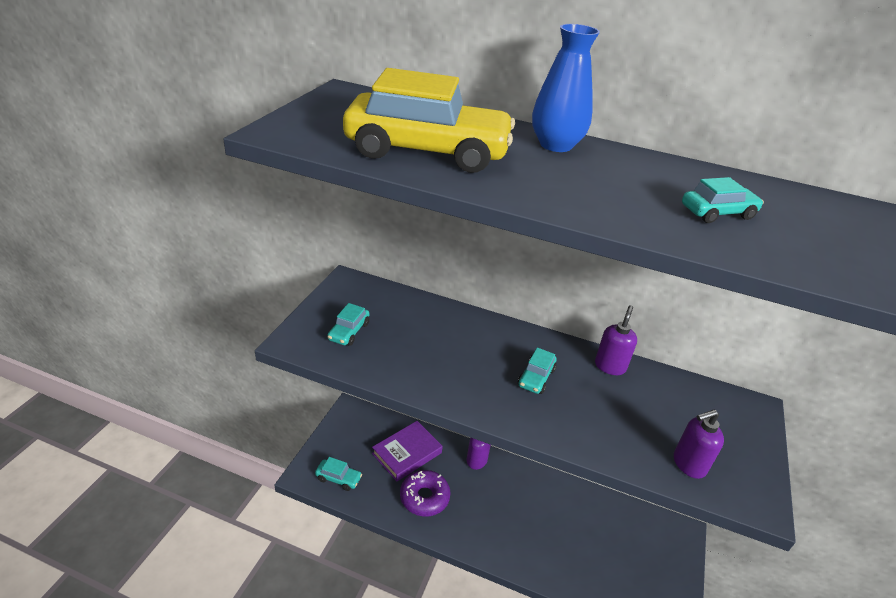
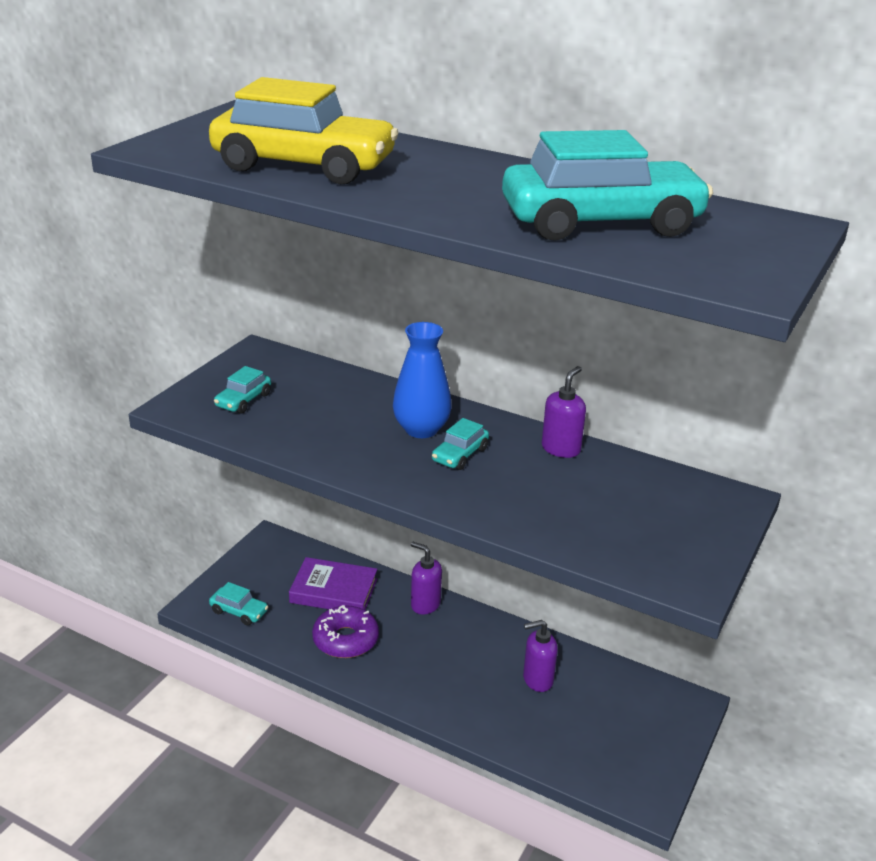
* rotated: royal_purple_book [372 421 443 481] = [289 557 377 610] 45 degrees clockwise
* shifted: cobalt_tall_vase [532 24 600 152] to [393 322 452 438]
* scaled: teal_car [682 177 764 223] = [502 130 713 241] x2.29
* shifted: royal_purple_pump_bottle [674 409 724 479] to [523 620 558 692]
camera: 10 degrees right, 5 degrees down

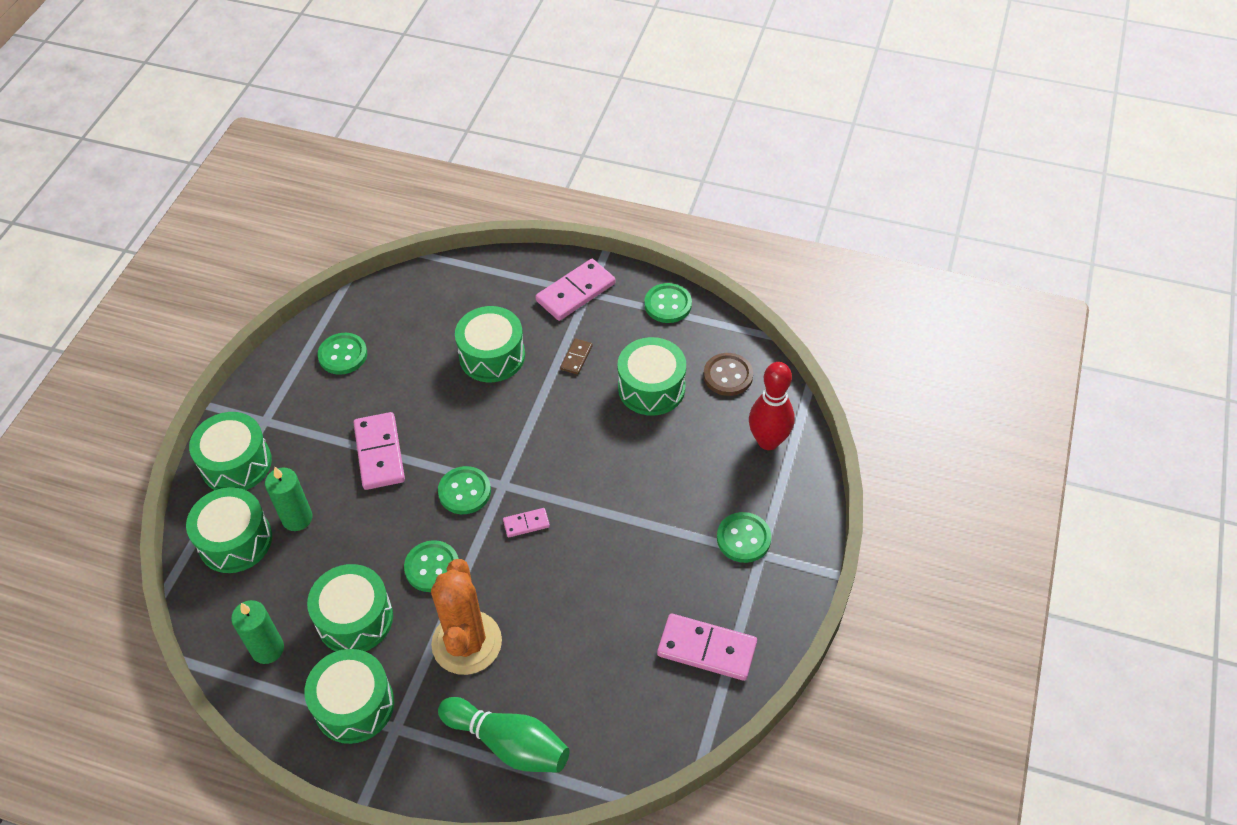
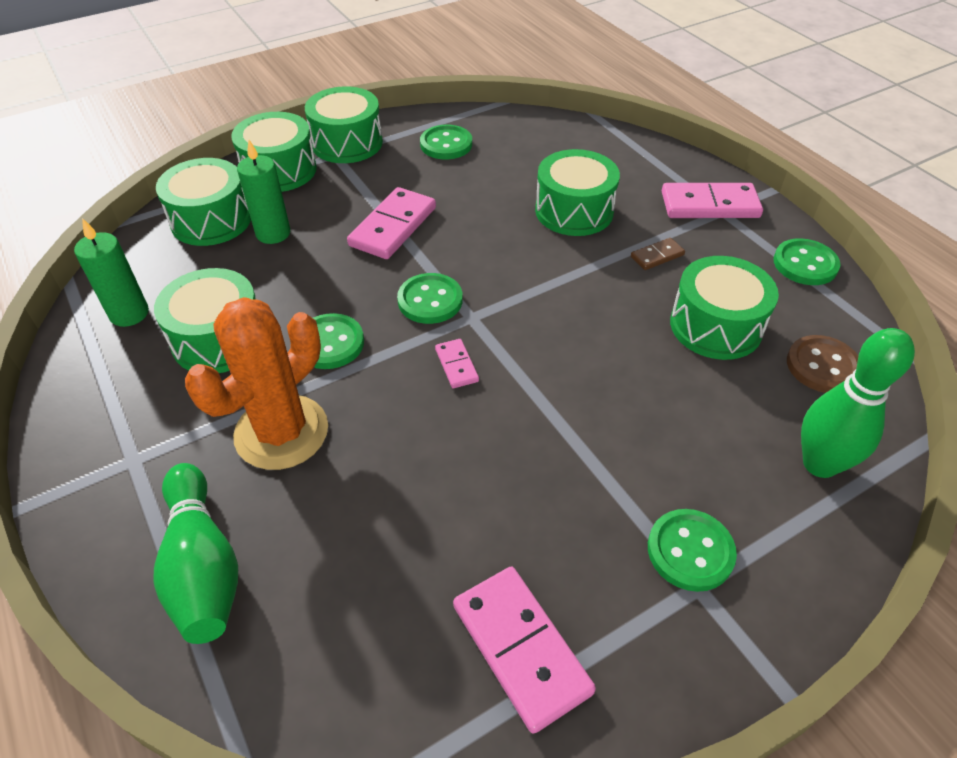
* shifted: green_toy_drum [304 649 394 744] to [305 86 383 163]
* rotated: pink_domino [503 508 550 537] = [435 339 479 388] 45 degrees clockwise
* repainted: red_tenpin [749 362 795 450] to green_tenpin [801 328 915 478]
camera: 40 degrees right, 5 degrees down

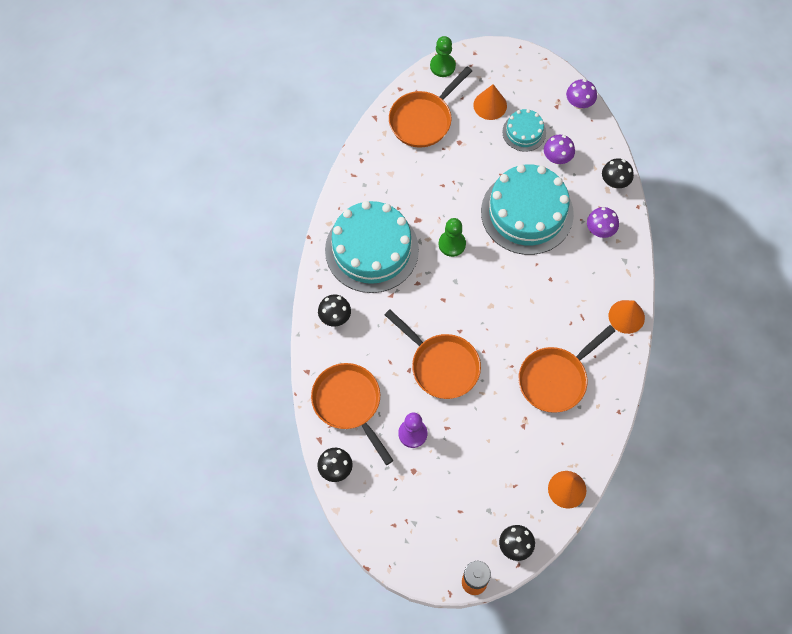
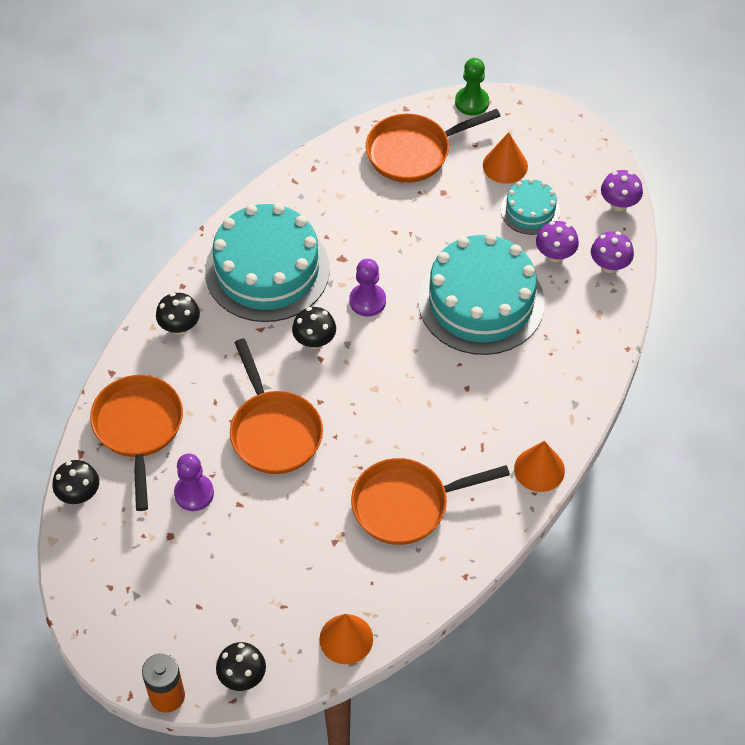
* shifted: ebony_mushroom [602 158 634 188] to [292 307 336 349]
* repainted: green_chess_pawn [439 218 466 257] to royal_purple_chess_pawn [349 259 386 316]
* shifted: royal_purple_mushroom [587 207 619 238] to [591 231 634 273]
camera: 25 degrees right, 10 degrees down

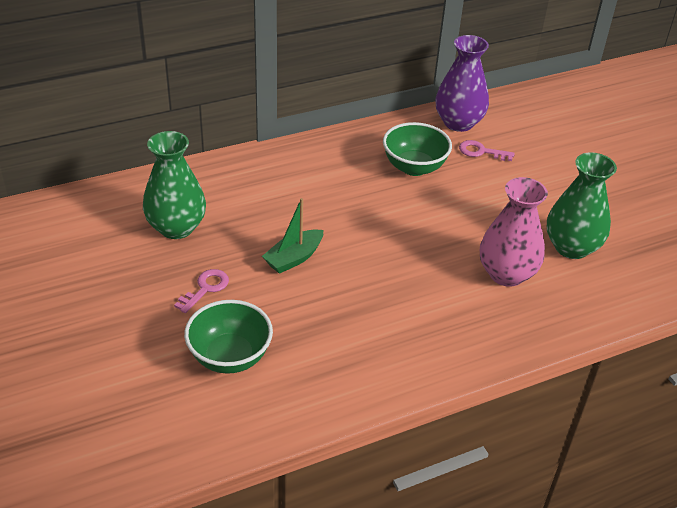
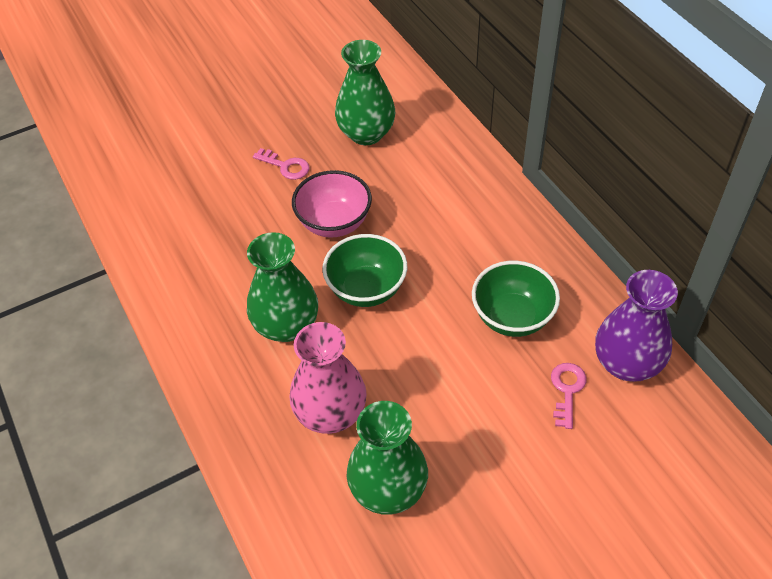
* new: green_tall_vase [247 232 318 342]
* swapped: green_sailboat [262 198 323 274] to pink_serving_bowl [292 170 372 237]
* shifted: green_serving_bowl [184 300 273 374] to [322 234 407 307]
camera: 90 degrees right, 10 degrees up

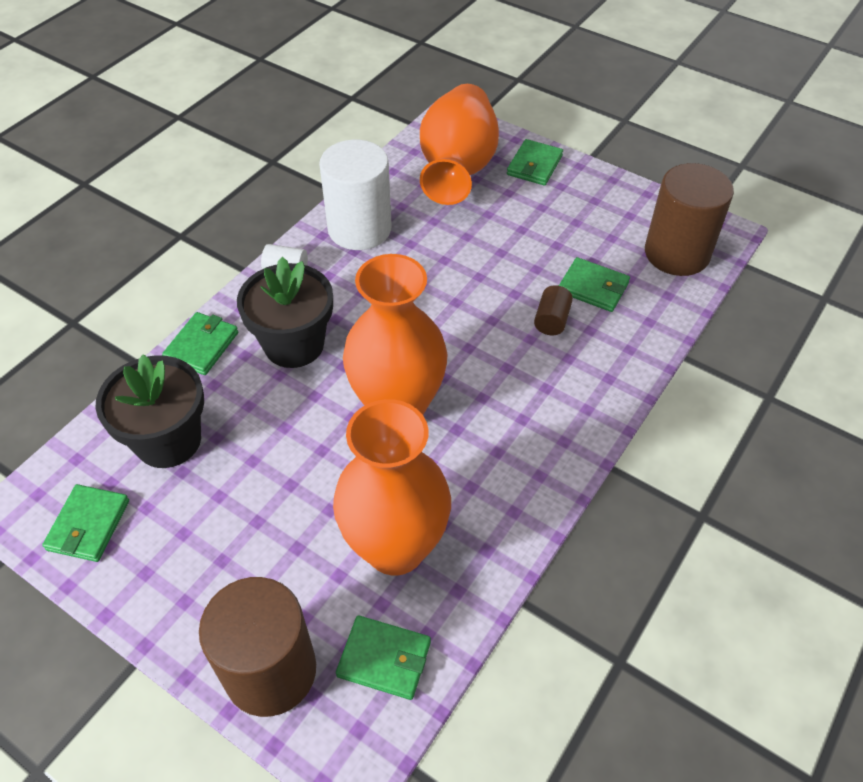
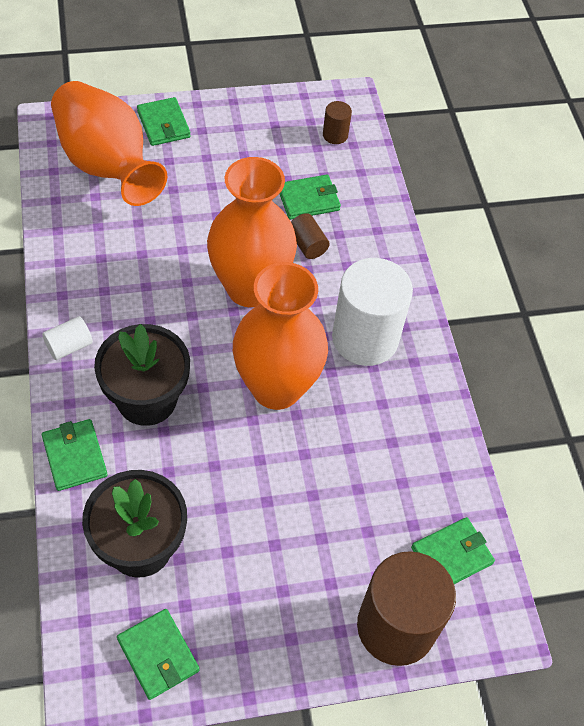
* shifted: bright_orange_tall_vase [333 399 451 575] to [207 157 297 307]
* scaled: russet_solid_cylinder [645 163 734 276] = [323 101 352 144] x0.44
* shifted: pure_white_solid_cylinder [319 140 392 250] to [332 258 413 366]
camera: 50 degrees left, 5 degrees up

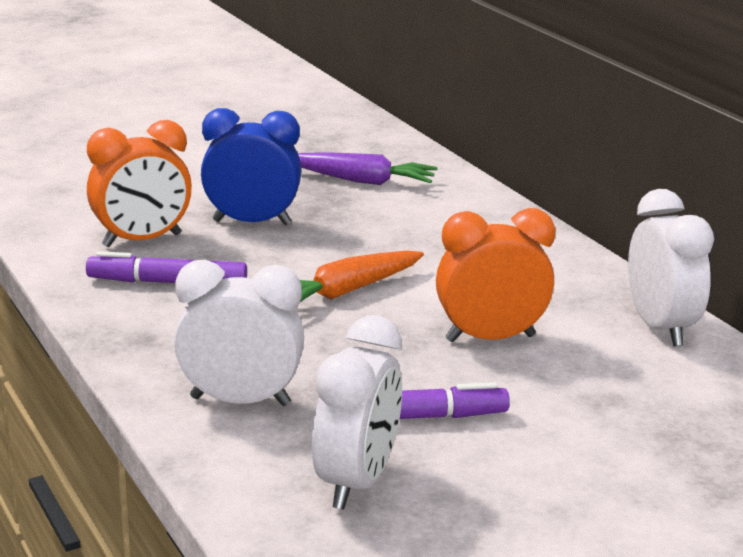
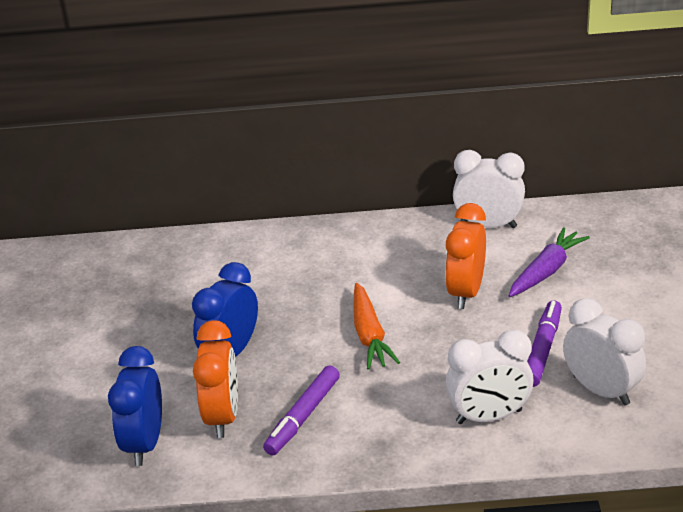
* new: cobalt_clock [108 346 162 466]
* rotated: pure_white_clock [174 260 304 406] = [446 329 533 424] 135 degrees counterclockwise
* shifted: royal_purple_carrot [298 152 437 185] to [509 227 590 297]
camera: 60 degrees left, 10 degrees up

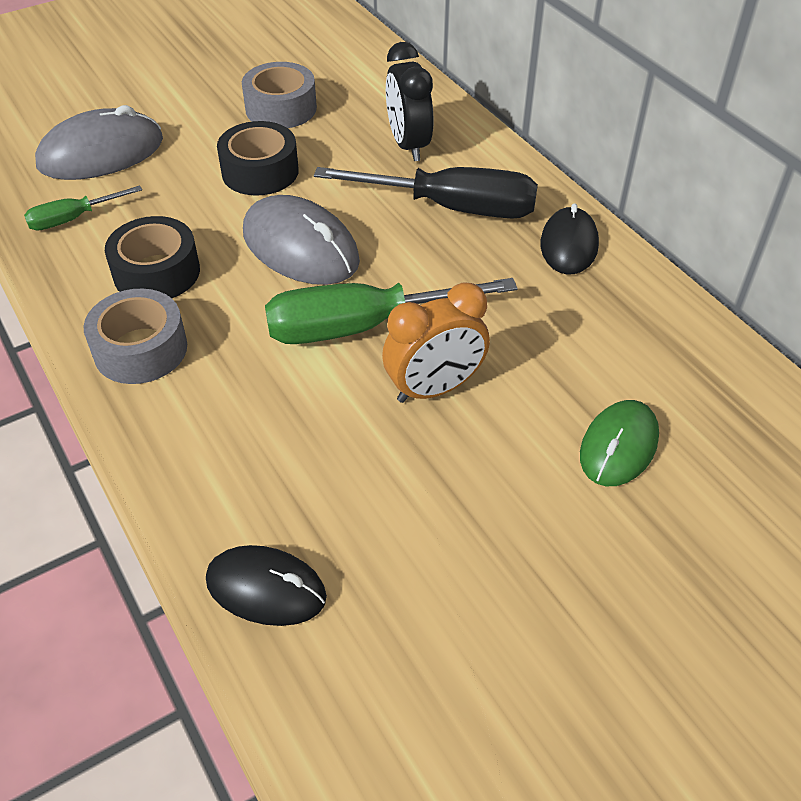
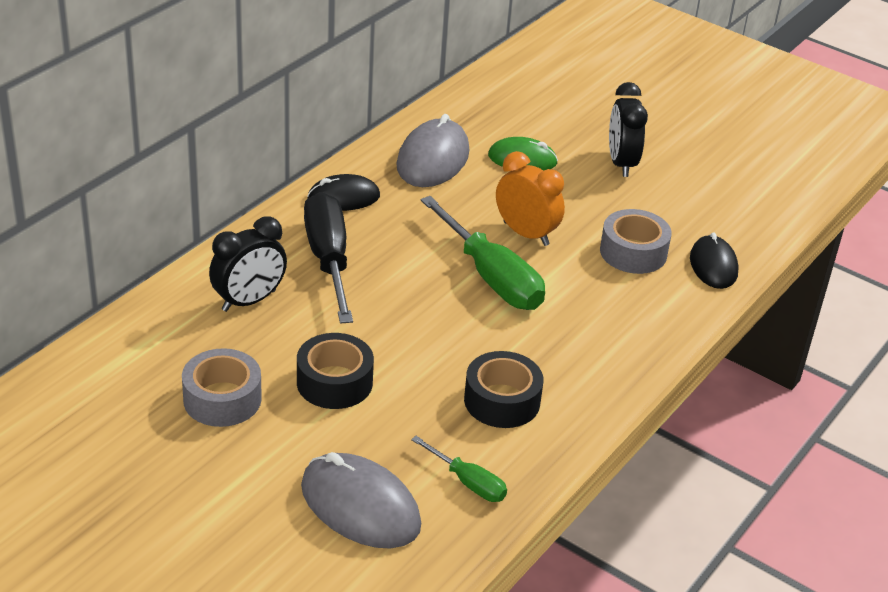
* shifted: gray_mouse [243 195 360 285] to [396 114 469 187]
* shifted: gray_sticky_tape [83 289 187 384] to [600 209 672 274]
* new: ebony_clock [609 82 648 177]
camera: 115 degrees left, 10 degrees down

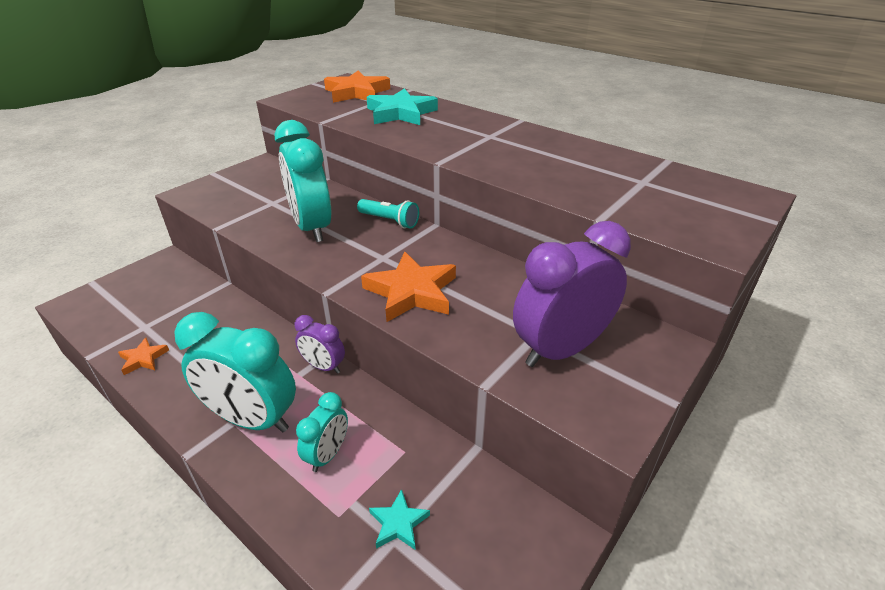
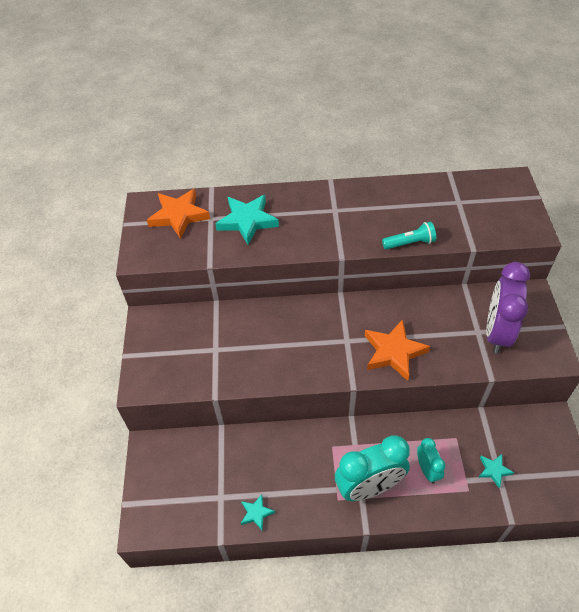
* repainted: bright_orange_star_shape [118 338 169 375] to teal_star_shape [241 494 275 530]
* shifted: teal_torch [357 199 419 229] to [382 222 436 250]
* gone: teal_clock [275 120 331 242]
* gone: royal_purple_clock [295 315 345 374]
camera: 40 degrees left, 15 degrees up

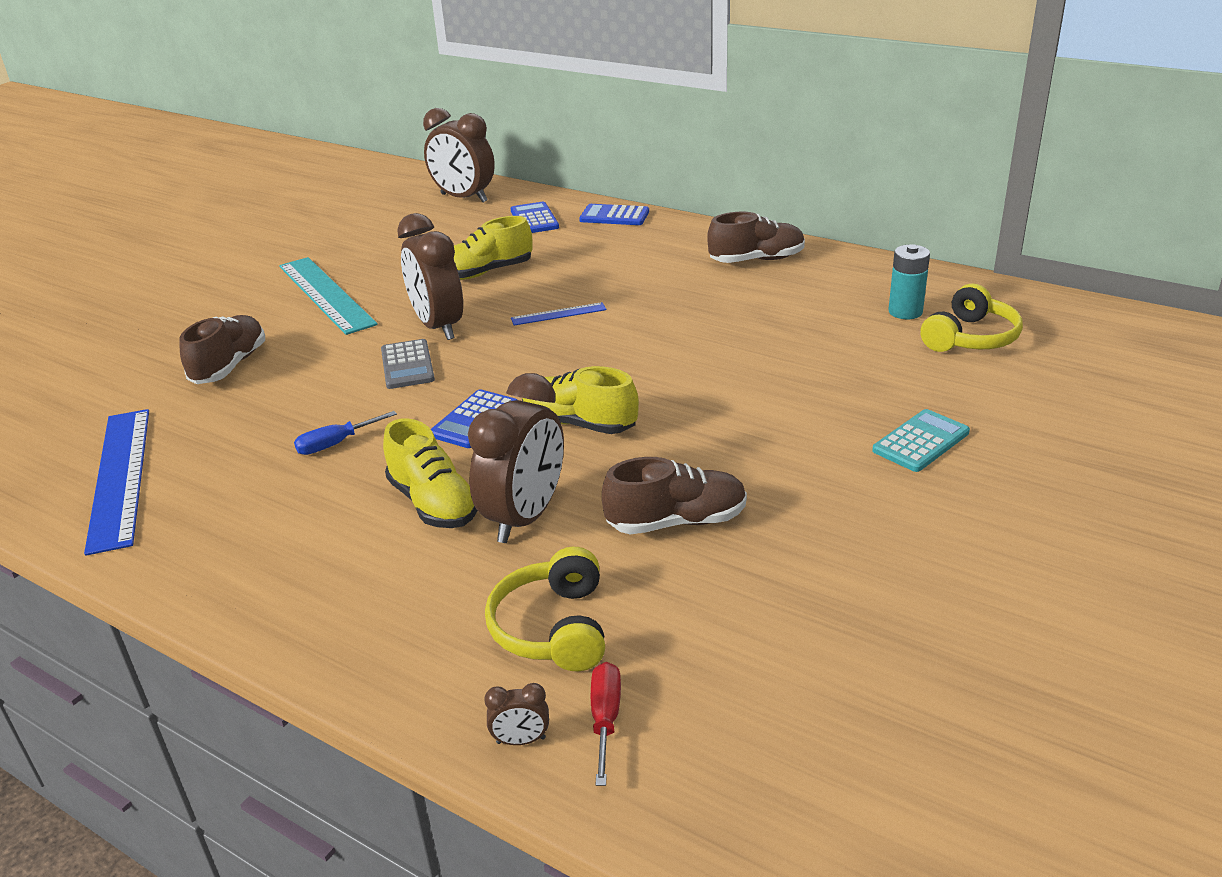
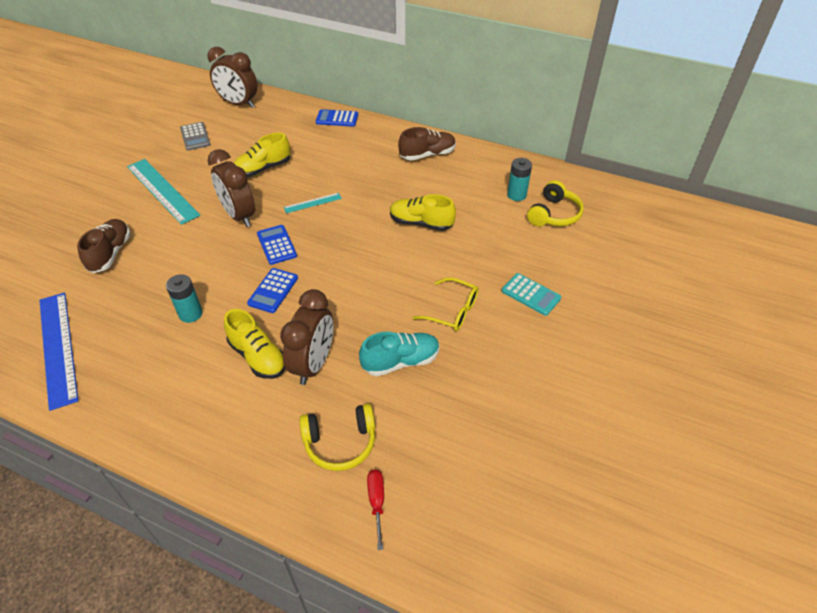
* swapped: cobalt_hand_screwdriver [294 411 397 455] to teal_power_cell [166 274 203 323]
* shifted: gray_adding_machine [381 339 435 389] to [180 122 211 151]
* shifted: cobalt_adding_machine [511 202 559 233] to [257 225 297 265]
* repainted: cobalt_measuring_stick [511 302 607 326] to teal_measuring_stick [284 193 342 213]
* rotated: yellow_headphones [485 547 605 671] = [299 404 375 471] 90 degrees counterclockwise
* repainted: russet_lace-up_shoe [602 457 747 534] to teal_lace-up_shoe [359 332 439 376]
* shifted: yellow_lace-up_shoe [522 366 639 434] to [390 194 456 231]
* new: yellow_glasses [412 277 479 331]
* rotated: teal_adding_machine [872 409 970 472] = [502 273 561 316] 90 degrees clockwise
* gone: russet_clock [484 683 549 745]
camera: 10 degrees left, 15 degrees up

